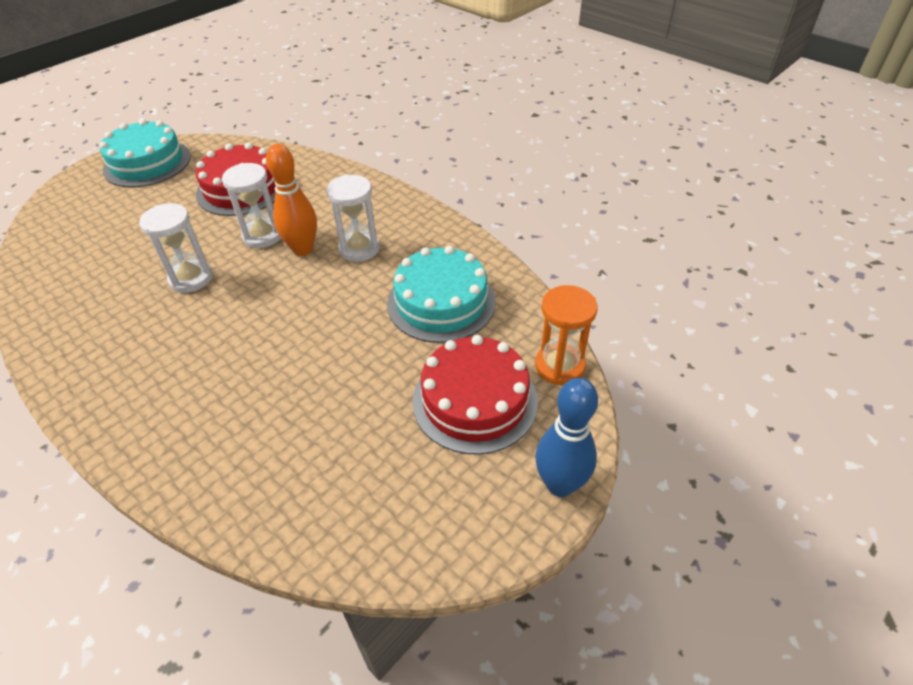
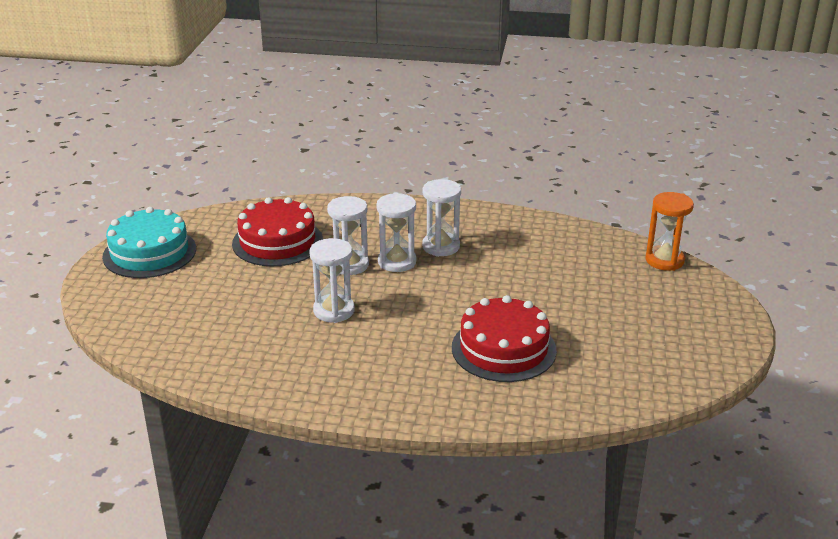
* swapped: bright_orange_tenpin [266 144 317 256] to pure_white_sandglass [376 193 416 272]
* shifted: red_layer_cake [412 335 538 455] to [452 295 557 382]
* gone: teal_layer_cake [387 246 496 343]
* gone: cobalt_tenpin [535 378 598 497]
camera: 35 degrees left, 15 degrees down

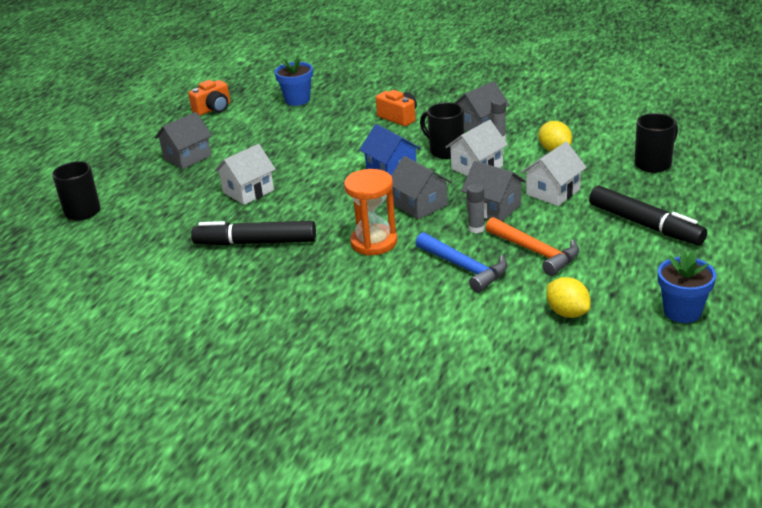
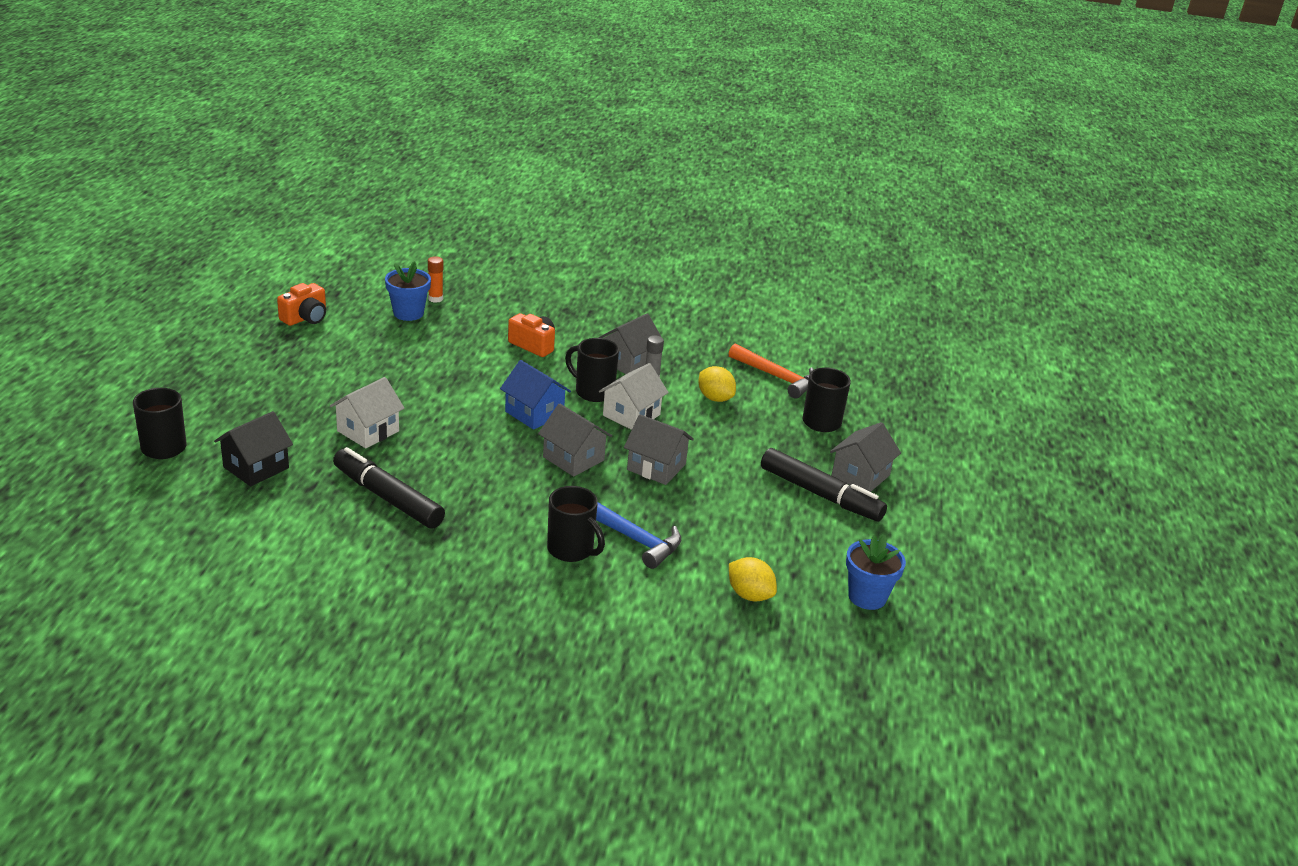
* new: ebony_cottage [214 411 293 486]
* rotated: ebony_felt_pen [191 221 316 245] = [333 447 445 529] 45 degrees clockwise
* new: bright_orange_glue [428 256 443 303]
* new: ebony_mug [547 486 605 562]
* shifted: bright_orange_hammer [486 217 579 276] to [729 344 814 399]
* shifted: gray_cottage [155 112 212 169] to [830 422 901 492]
* gone: bright_orange_sandglass [344 169 397 256]
* gone: gray_glue [467 184 485 233]
* gone: pure_white_cottage [521 142 587 206]
camera: 15 degrees left, 0 degrees up

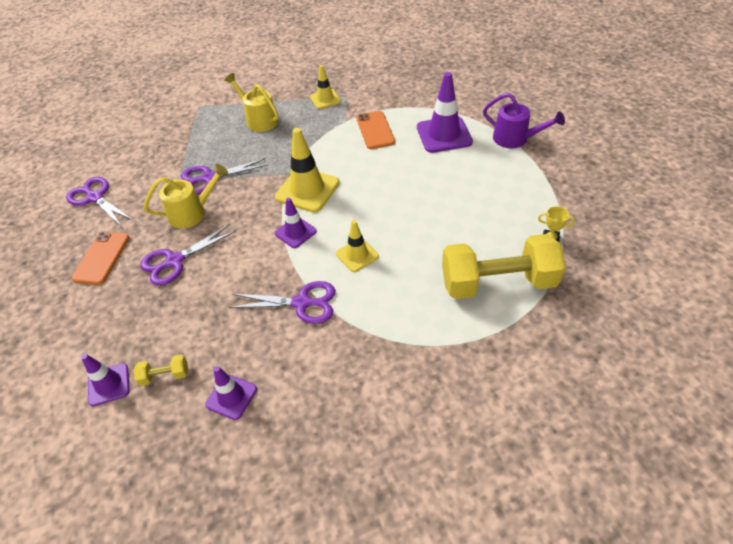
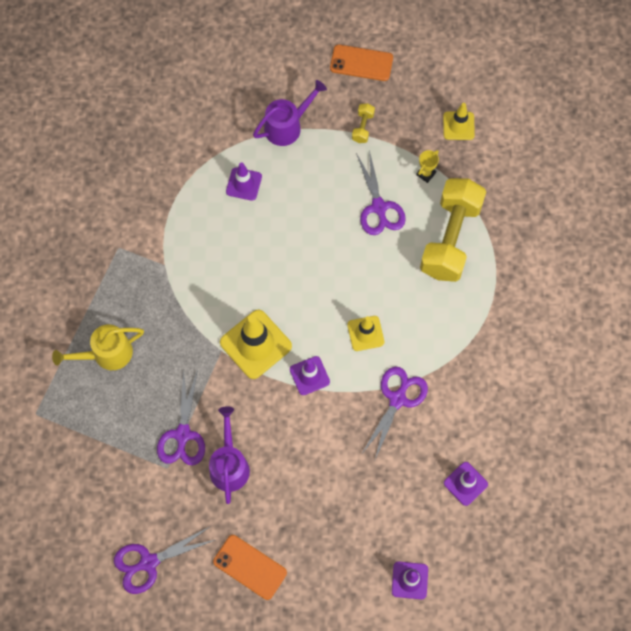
* repainted: yellow_sprinkling_can [144 164 228 228] to royal_purple_sprinkling_can [209 406 250 504]
* scaled: royal_purple_safety_cone [417 72 473 153] = [226 162 262 201] x0.59
* shifted: bright_orange_phone [356 111 395 149] to [330 45 393 81]
* shifted: yellow_free_weight [134 354 188 386] to [352 103 375 143]
* shifted: royal_purple_shears [140 224 236 286] to [356 150 406 235]
* shifted: yellow_safety_cone [310 65 341 109] to [443 103 475 140]
camera: 70 degrees left, 20 degrees up

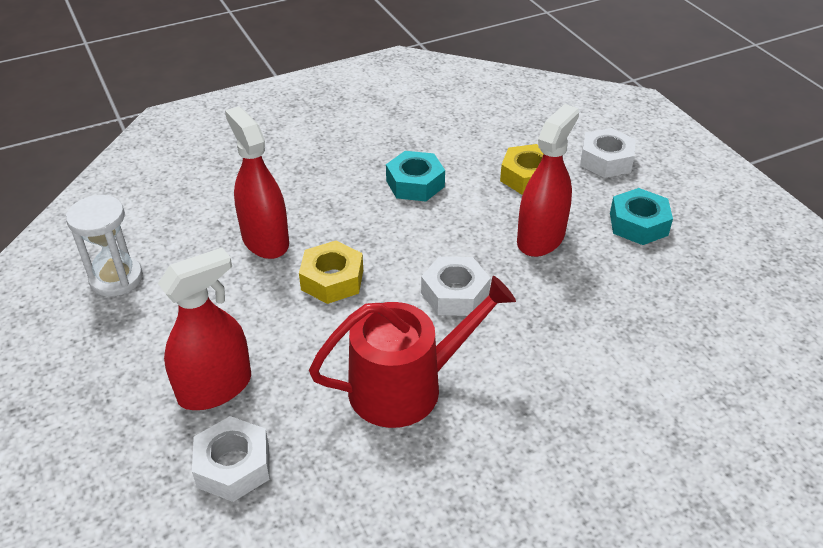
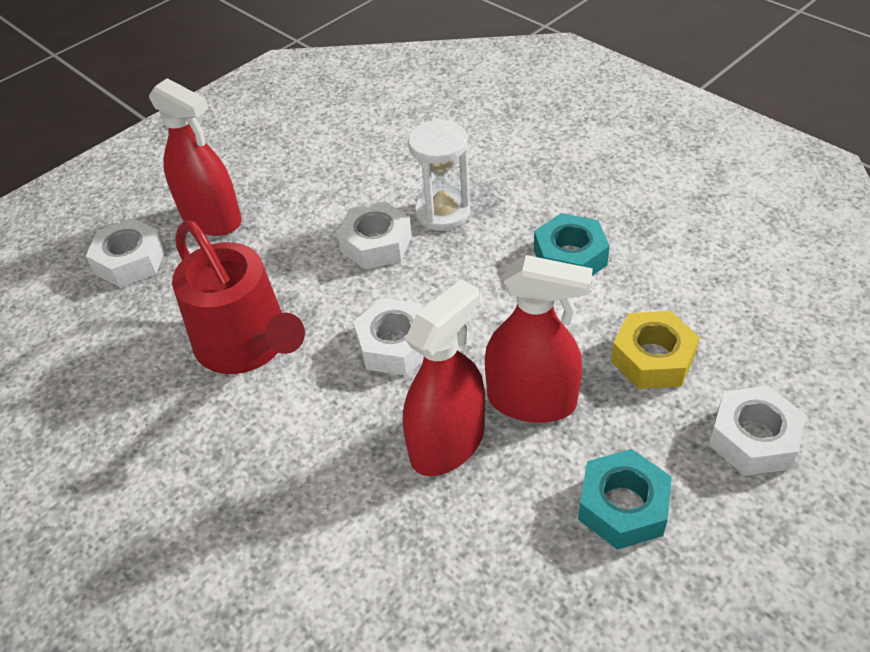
* repainted: yellow_nut [299 241 363 304] to pure_white_nut [337 201 412 269]
* shifted: red_spray_bottle [225 106 289 259] to [403 279 485 476]
* shifted: pure_white_sandglass [66 195 143 297] to [408 120 470 231]
camera: 75 degrees right, 5 degrees up

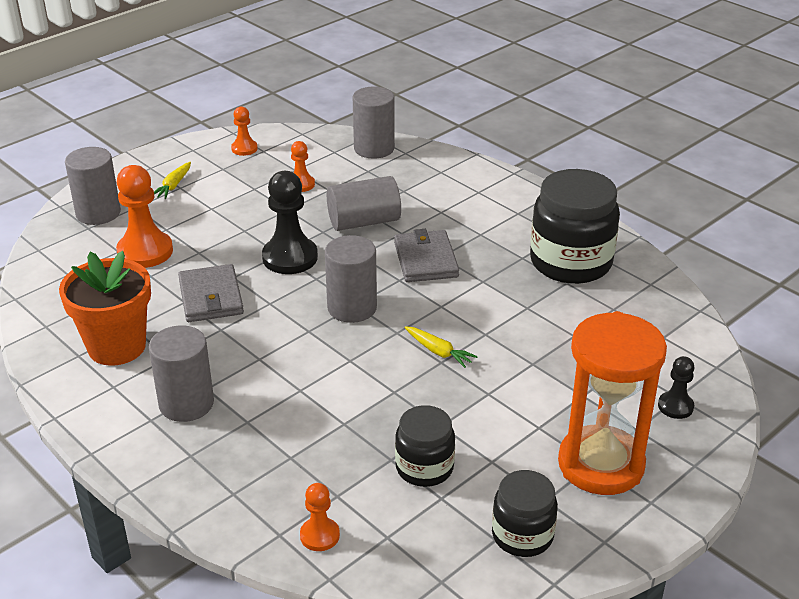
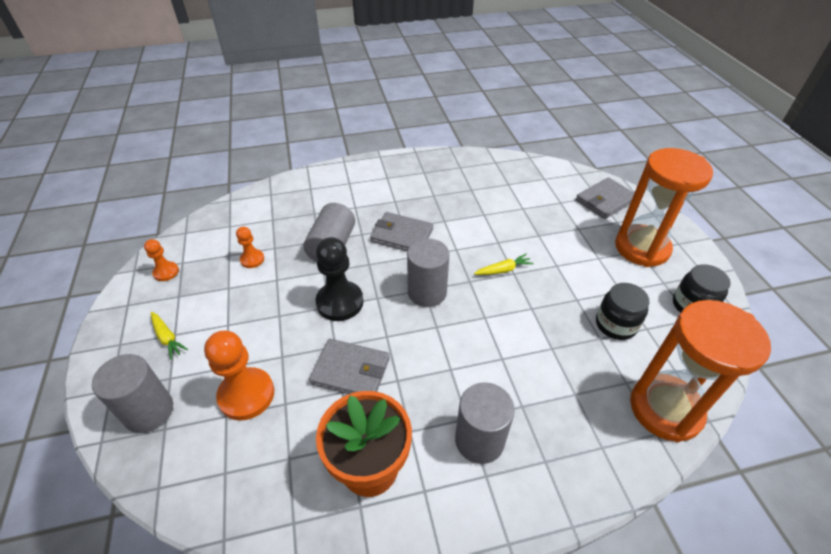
* swapped: ebony_chess_pawn [658 356 695 419] to gray_billfold [576 177 634 219]
* swapped: bright_orange_chess_pawn [300 483 340 551] to bright_orange_sandglass [630 300 771 442]
* gone: gray_solid_cylinder [353 86 395 159]
* gone: ebony_jam_jar [530 169 620 284]
camera: 60 degrees left, 10 degrees up

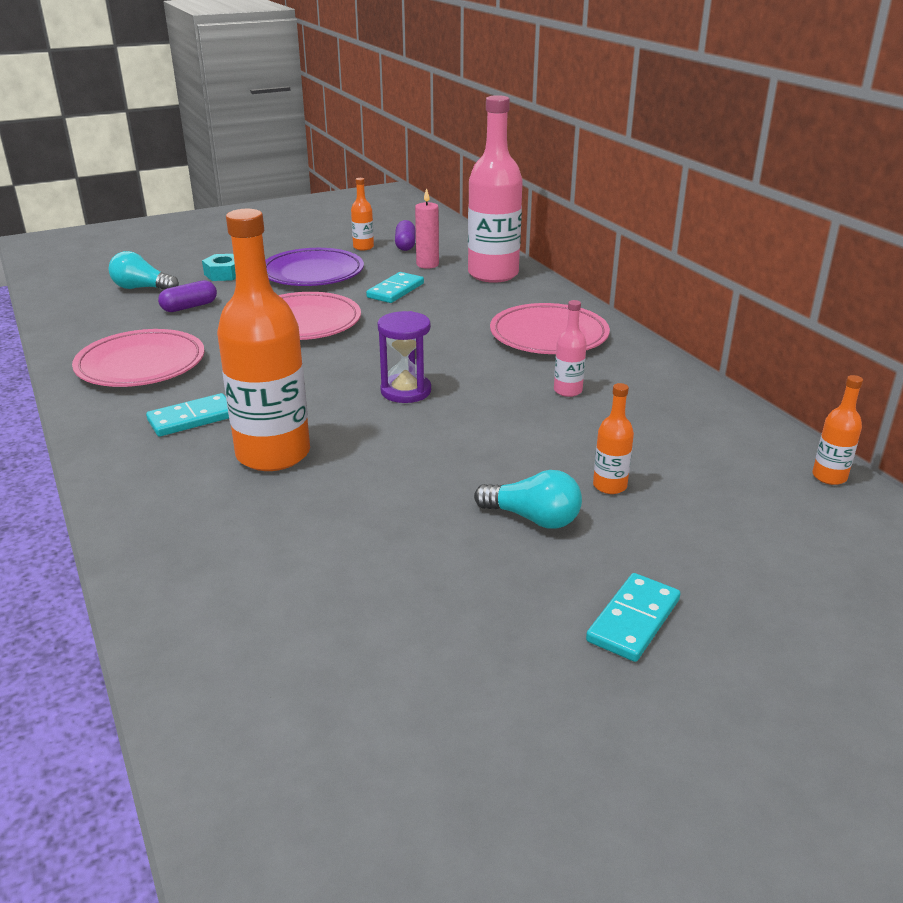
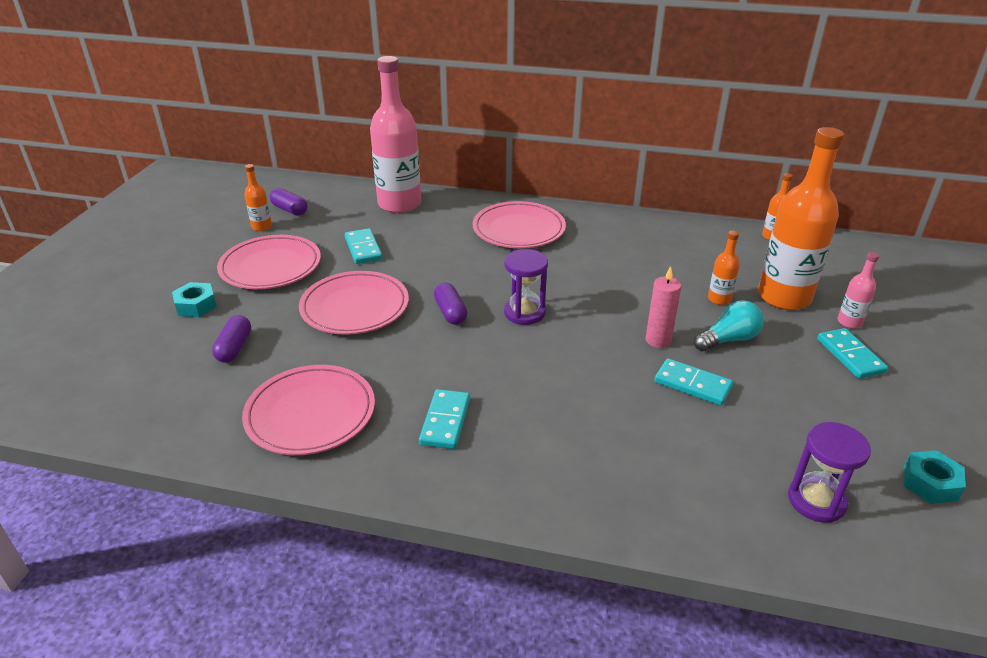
* repainted: royal_purple_dinner_plate [265 248 364 286] to pink_dinner_plate [217 235 321 289]
* new: royal_purple_pill_shape [434 283 467 325]
* shifted: pink_wax_candle [415 188 439 269] to [645 266 681 348]
* new: teal_domino [654 358 733 406]
* shifted: bright_orange_bottle [217 209 310 471] to [758 127 844 310]
* new: royal_purple_sandglass [788 422 871 523]
* shifted: pink_bottle [554 300 587 397] to [838 252 879 329]
* new: teal_nut [904 450 966 504]
* gone: teal_light_bulb [109 251 179 290]
camera: 50 degrees left, 5 degrees up

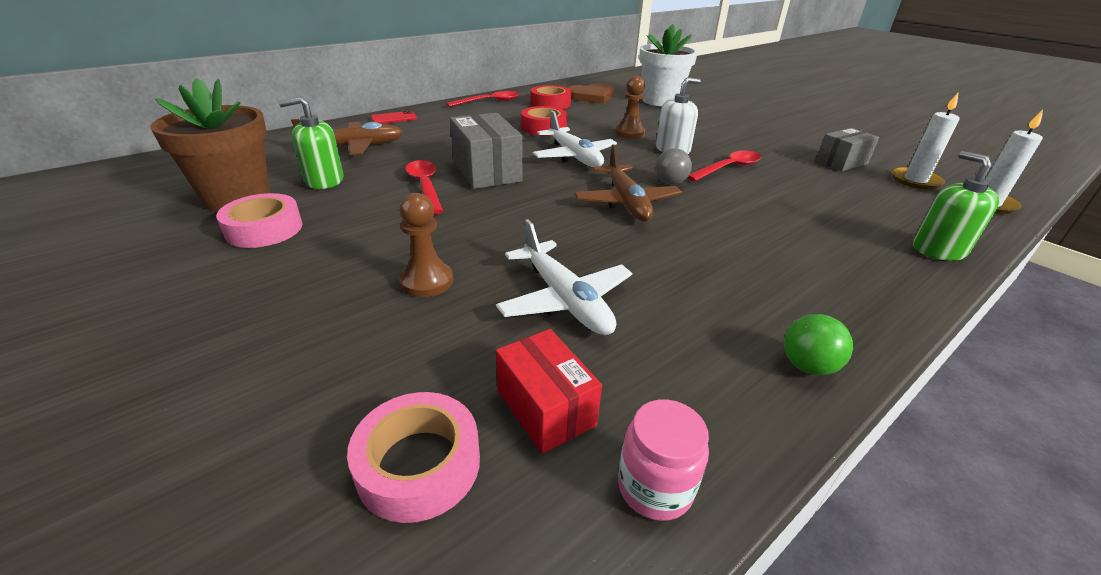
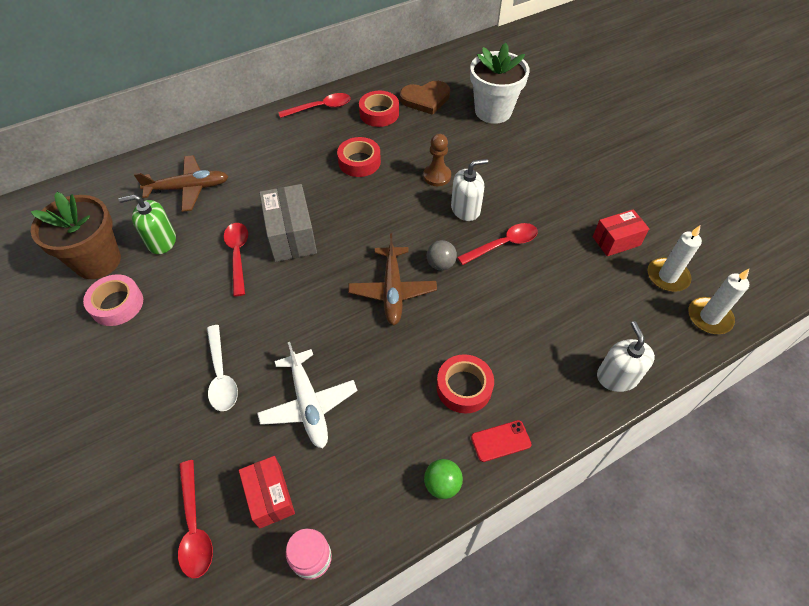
* swapped: pink_sticky_tape [347 392 480 523] to red_spoon [178 460 213 578]
* swapped: russet_chess_pawn [399 193 453 297] to pure_white_spoon [207 325 238 411]
* new: red_sticky_tape [436 354 494 414]
* shifted: red_phone [371 110 417 124] to [471 420 532 462]
* repainted: gray_package [816 128 879 171] to red_package [593 209 649 256]
* repainted: green_pump_bottle [913 151 999 261] to pure_white_pump_bottle [597 321 655 392]
* gone: pure_white_aeroplane [533 111 617 167]
camera: 10 degrees right, 20 degrees up

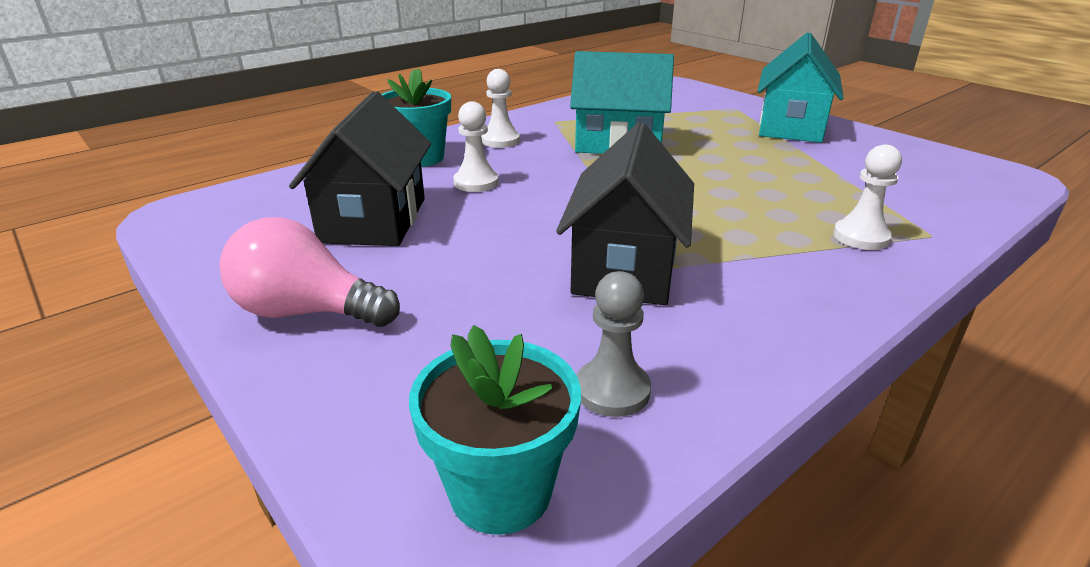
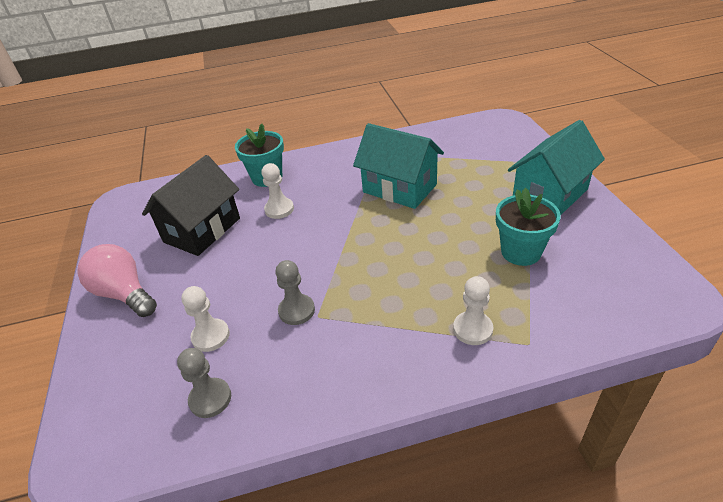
* shifted: pure_white_chess_pawn [481 69 520 148] to [181 286 230 352]
* swapped: ebony_cottage [556 122 694 305] to gray_chess_pawn [275 260 315 325]
* shifted: teal_potted_plant [409 325 581 535] to [496 188 561 266]
camera: 30 degrees right, 10 degrees up

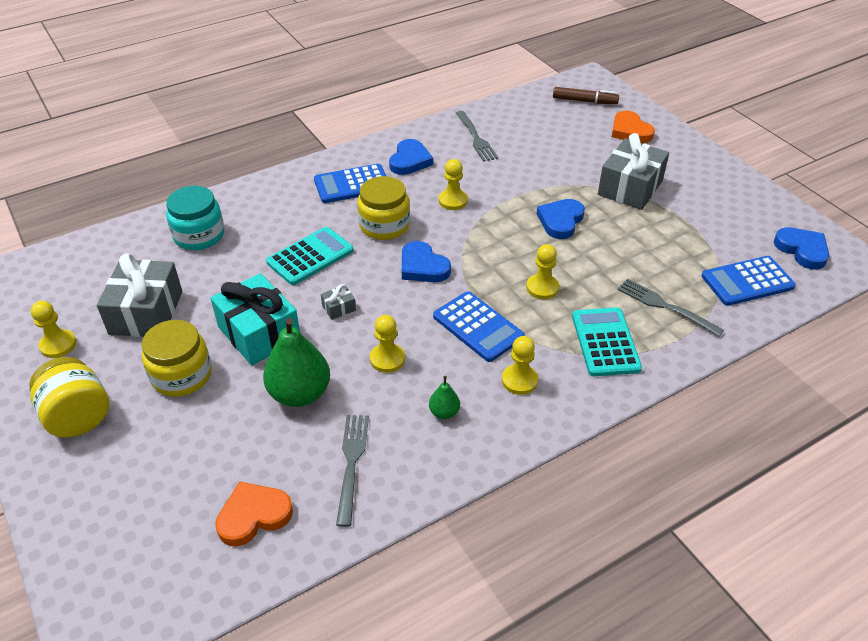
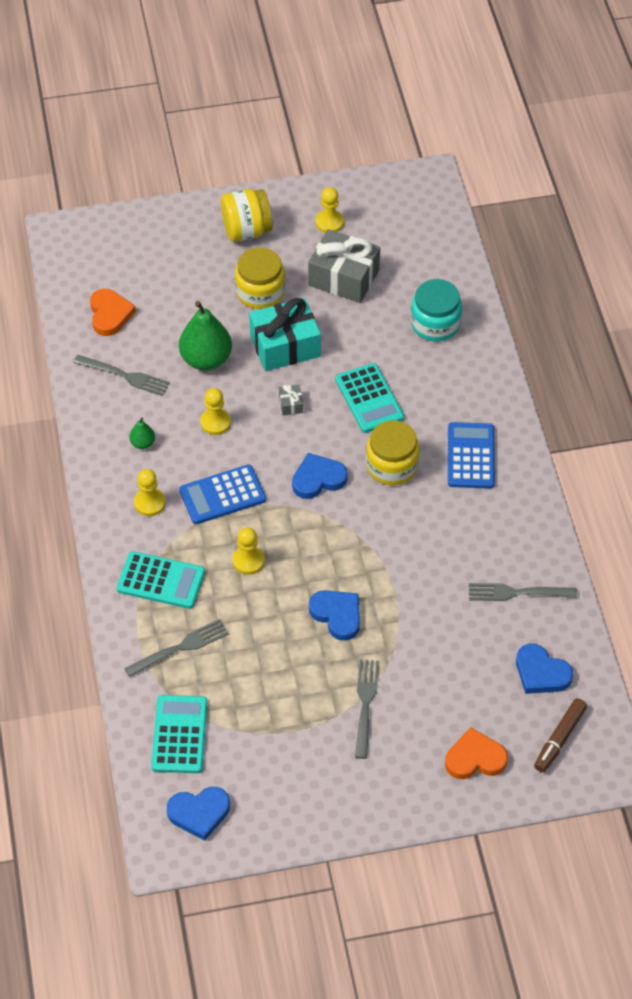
* repainted: cobalt_adding_machine [702 256 796 306] to teal_adding_machine [151 695 208 773]
* swapped: gray_present [598 133 669 210] to gray_fork [355 659 379 759]
* shifted: cobalt_heart [389 139 433 175] to [516 644 573 694]
* gone: yellow_chess_pawn [439 159 468 210]
camera: 110 degrees right, 10 degrees up

